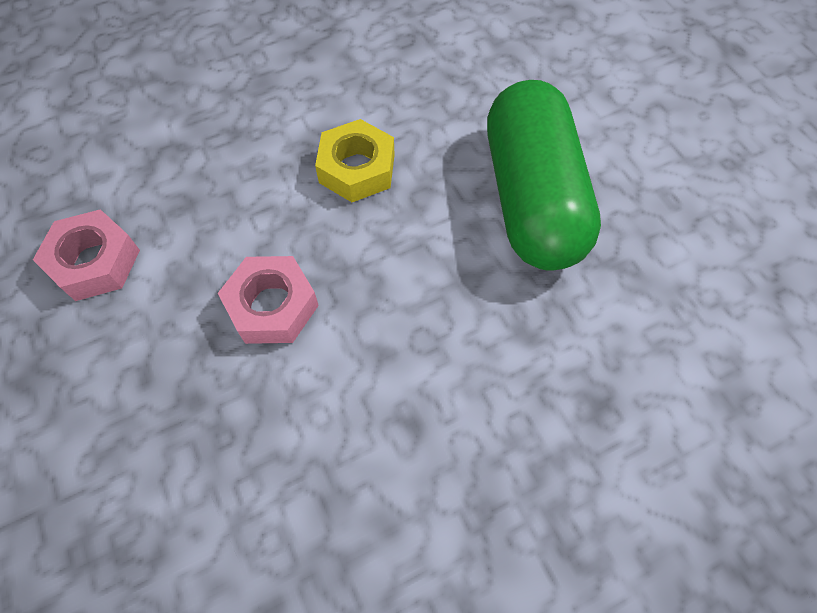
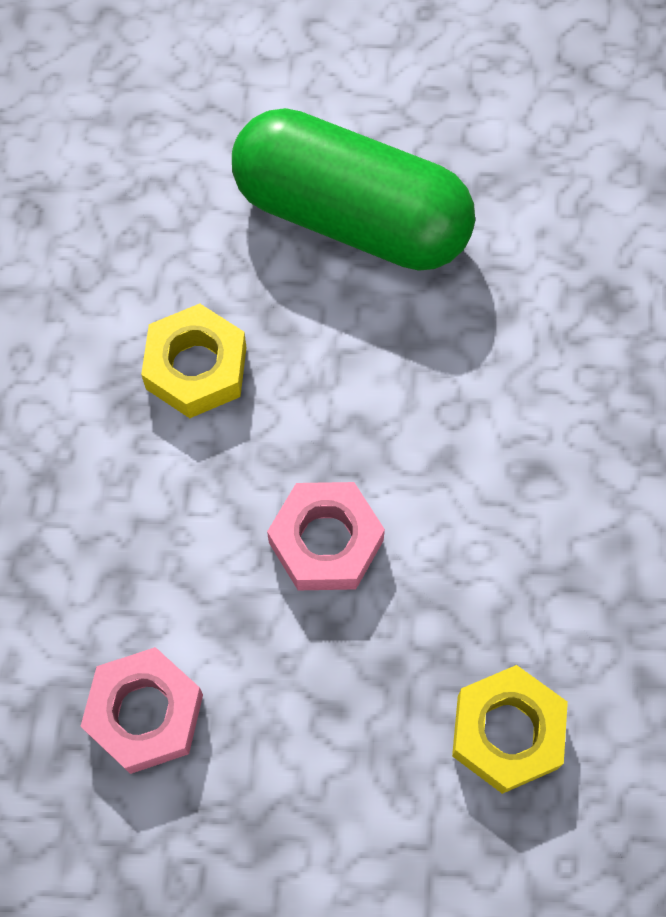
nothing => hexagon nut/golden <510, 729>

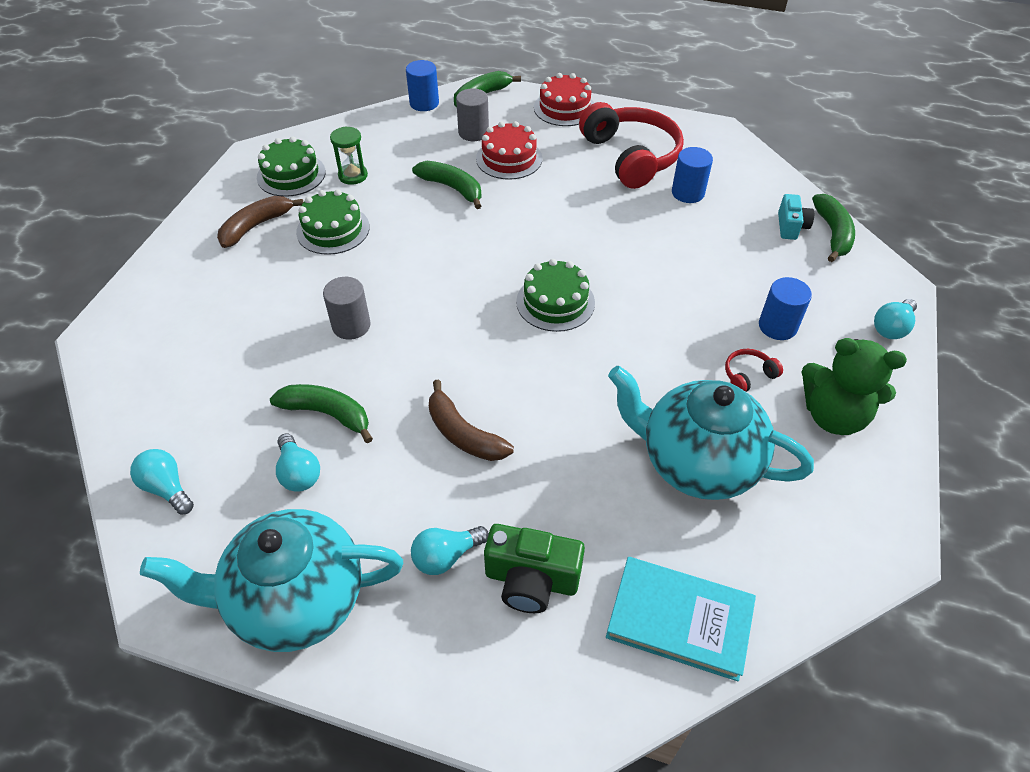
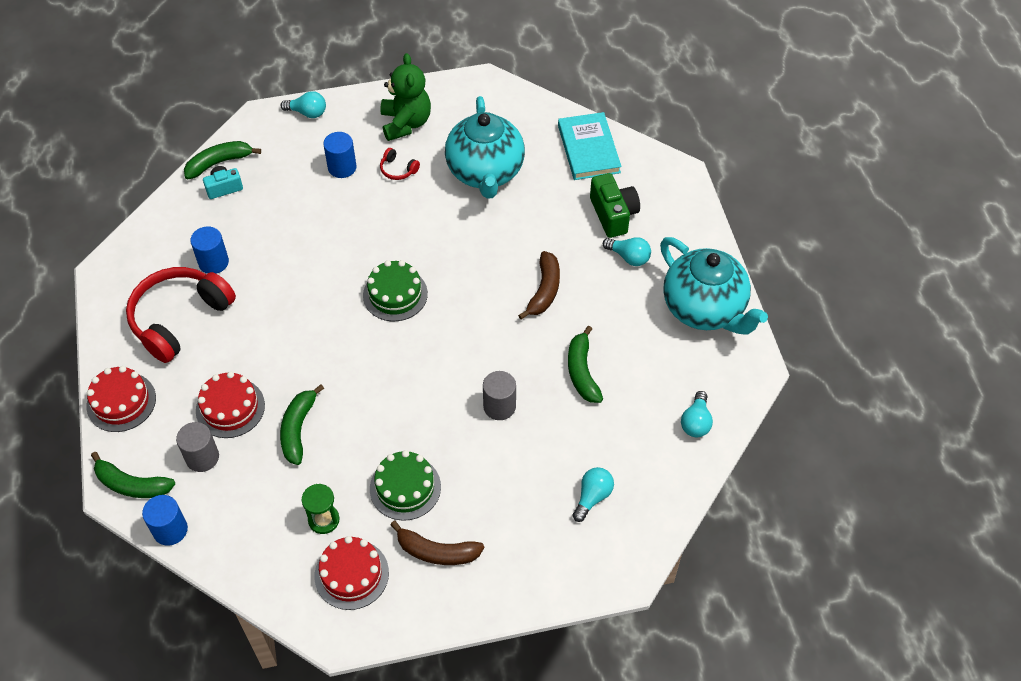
layer cake/green <291, 166> => layer cake/crimson <351, 573>
lightbulb/aqua <298, 462> => lightbulb/aqua <593, 494>, shifted

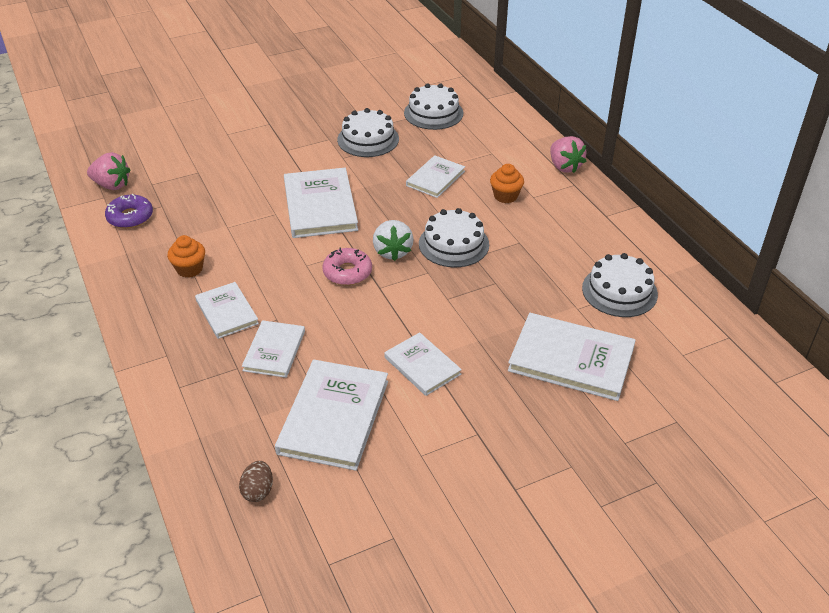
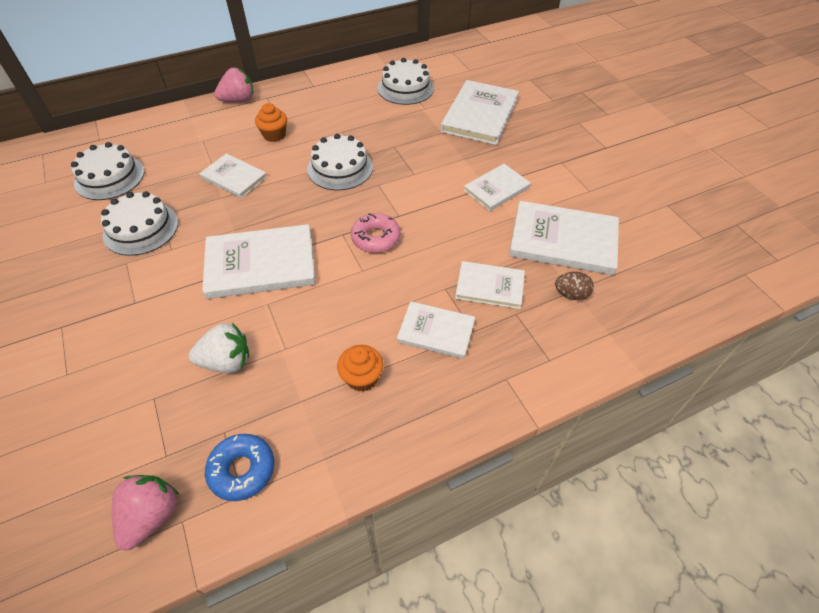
glazed donut/royal purple <129, 211> => glazed donut/cobalt <239, 467>
berry/pure white <393, 240> => berry/pure white <219, 348>, shifted
hardback/pure white <227, 310> => hardback/pure white <436, 330>, 45 degrees clockwise
egg/dark brown <256, 481> => egg/dark brown <574, 286>, shifted

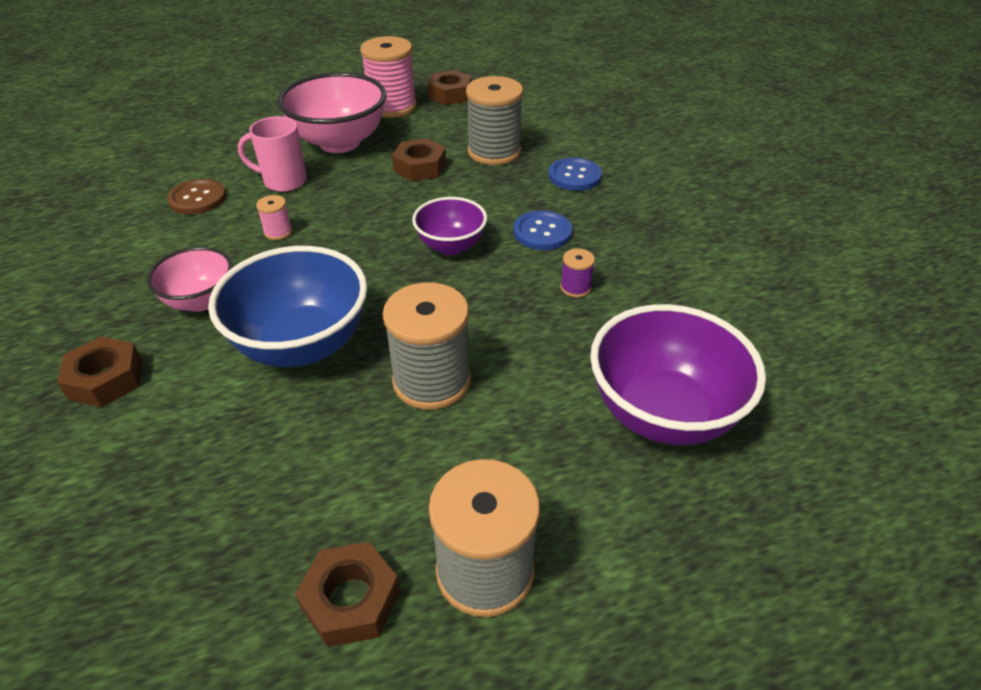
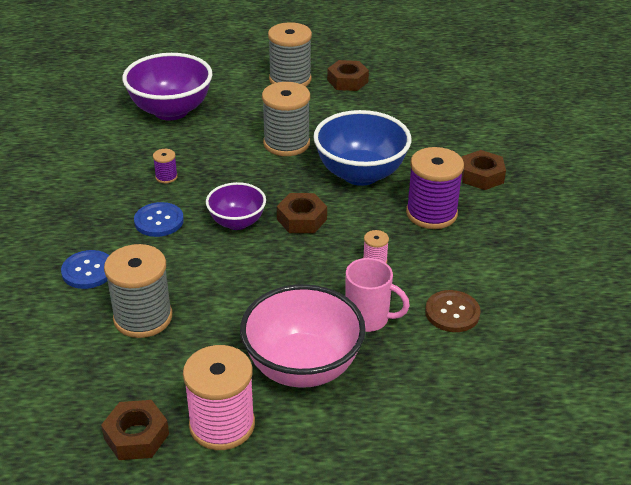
hexagon nut/dark brown <419, 160> => hexagon nut/dark brown <302, 213>, shifted
deep dish/rosy <189, 279> => reel of thread/royal purple <435, 188>

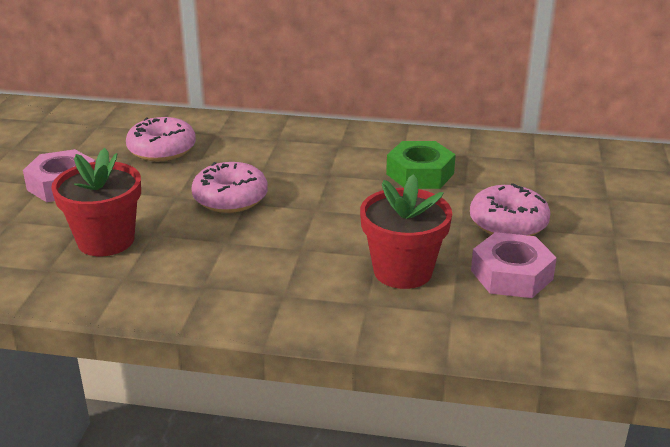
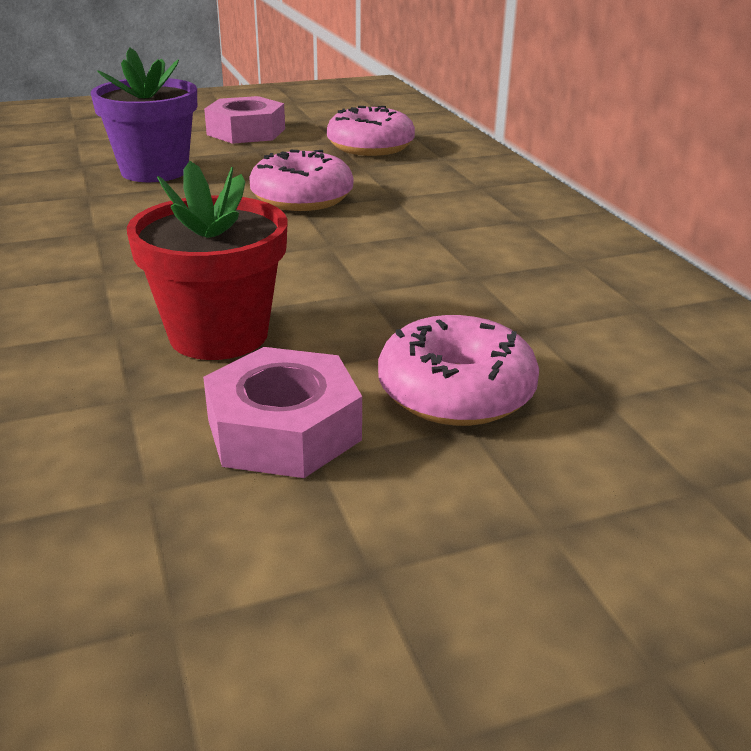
hexagon nut/green <421, 165> => nothing
plant pot/crimson <96, 202> => plant pot/royal purple <144, 114>

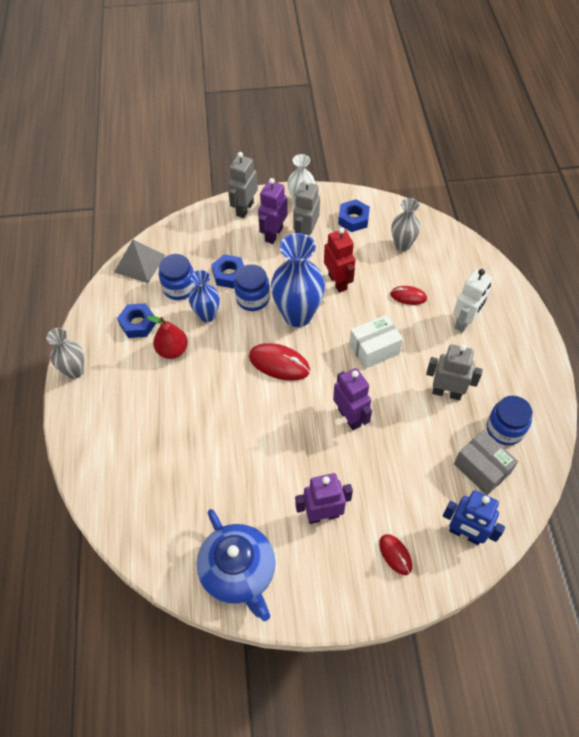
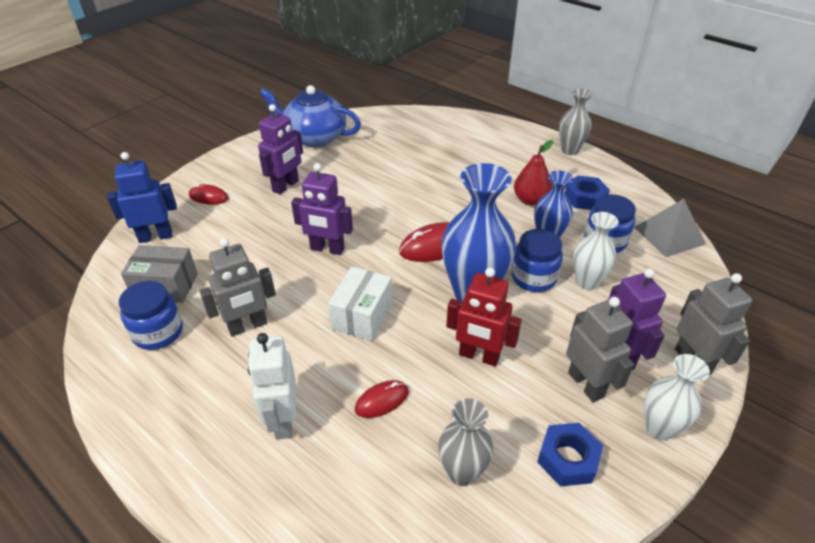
hexagon nut/cobalt <227, 271> => tall vase/pure white <596, 251>

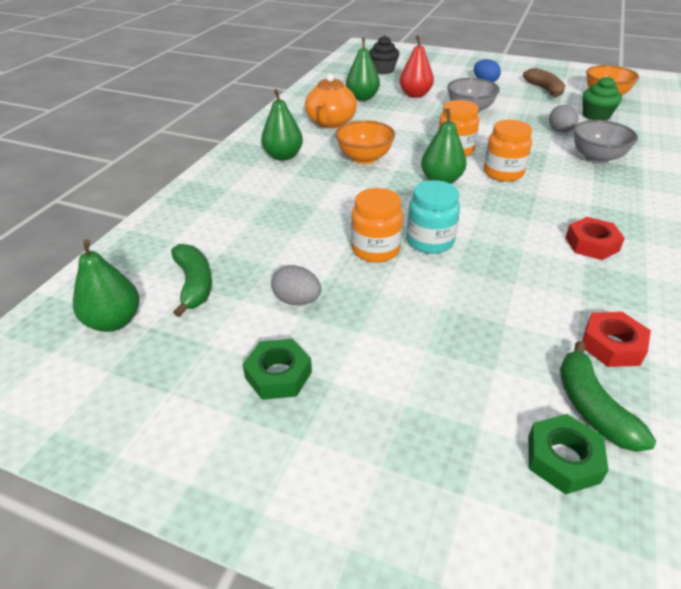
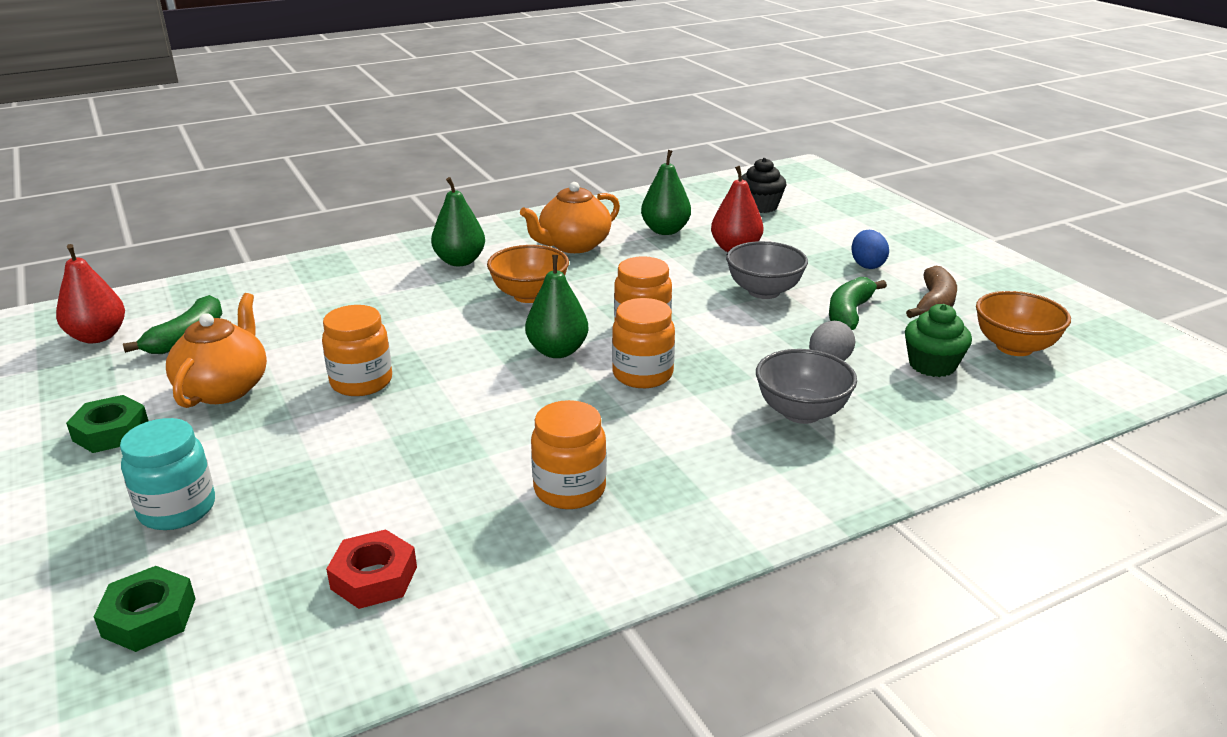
jar/aqua <433, 217> => jar/aqua <167, 474>, shifted
hexagon nut/crimson <595, 238> => jar/orange <569, 454>
pear/green <106, 285> => pear/crimson <90, 293>
egg/grey <296, 285> => tea pot/orange <216, 350>
banana fruit/green <608, 396> => banana fruit/green <858, 303>, shifted

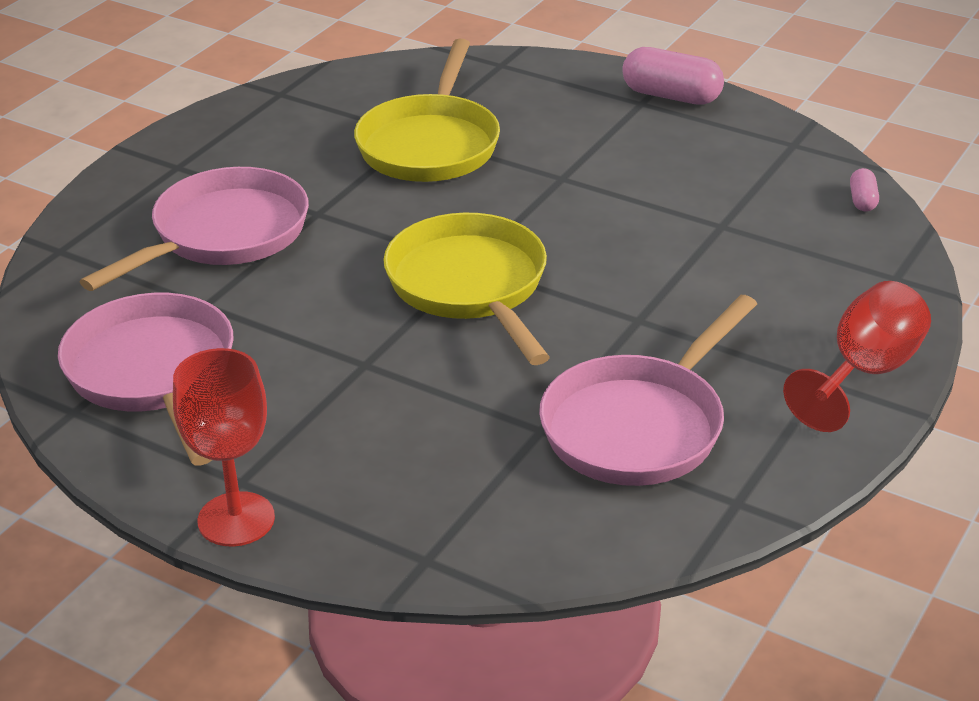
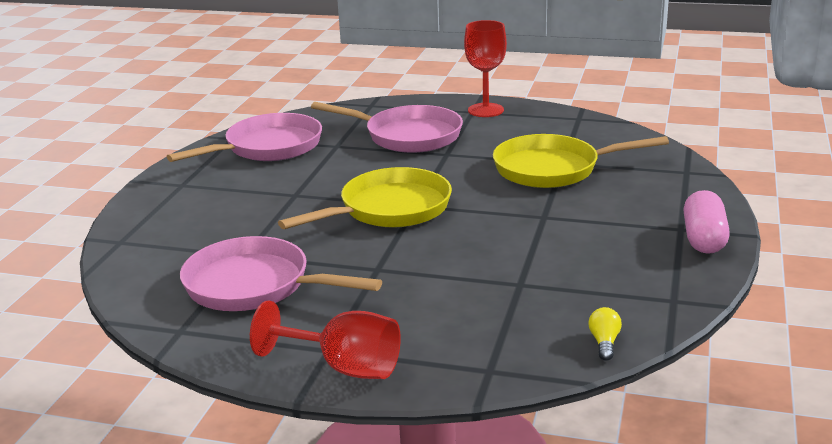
pill/rosy <864, 190> => lightbulb/golden <605, 334>
goblet/crimson <224, 447> => goblet/crimson <485, 68>, shifted

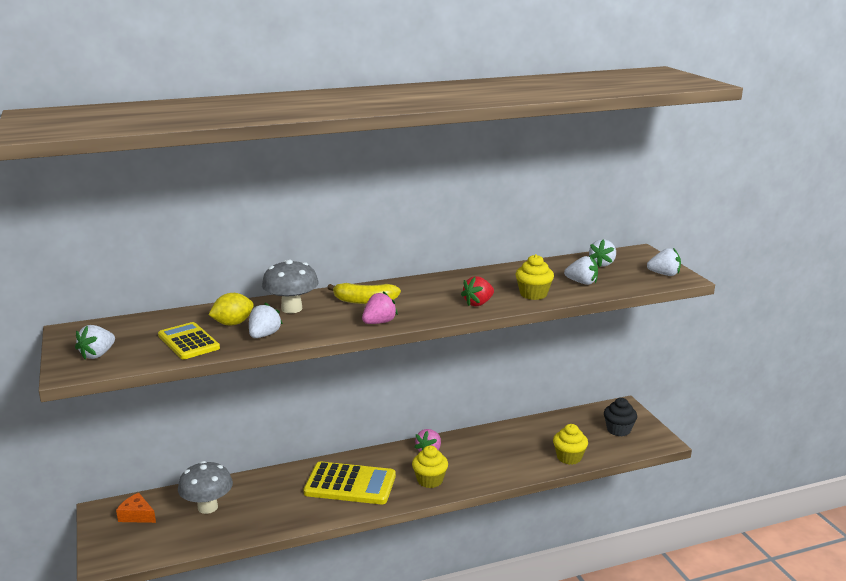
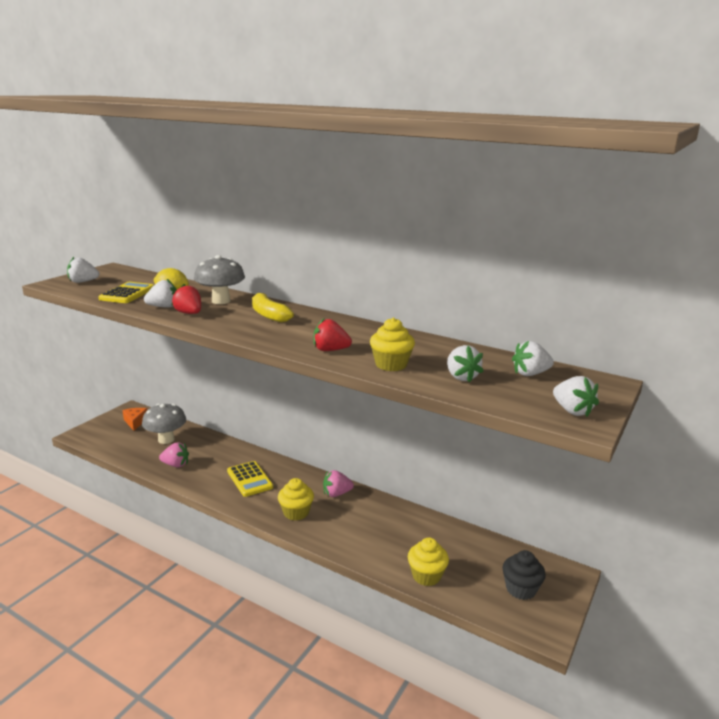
berry/rosy <380, 307> => berry/rosy <174, 454>, shifted
pocket calculator/golden <349, 483> => pocket calculator/golden <250, 479>, x0.66
nothing => berry/crimson <186, 299>

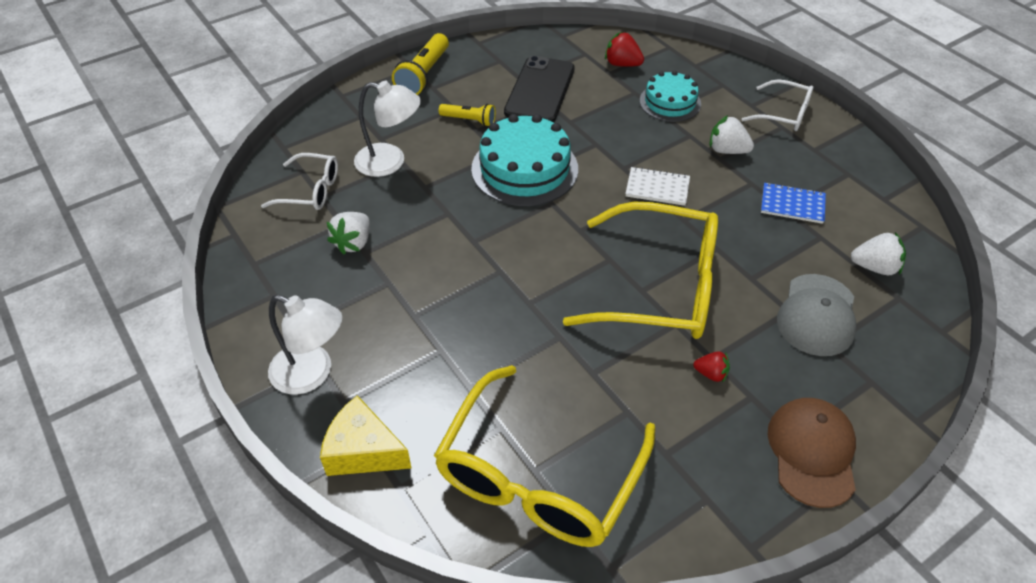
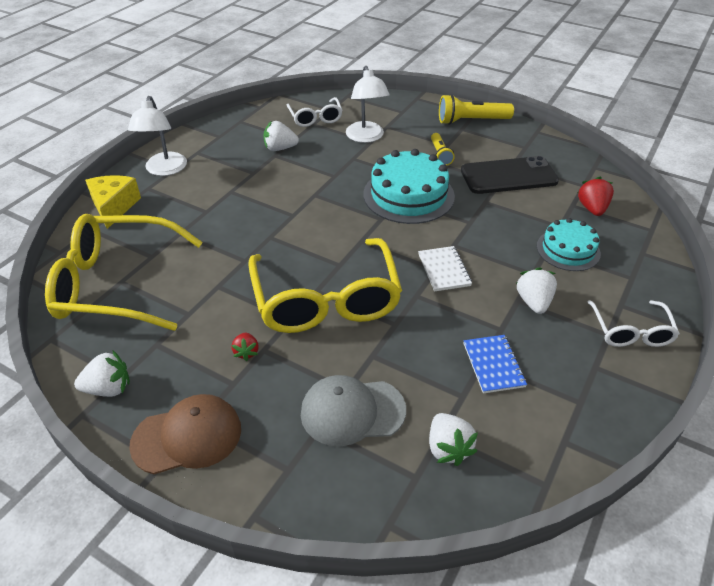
nothing => berry/pure white <102, 374>

